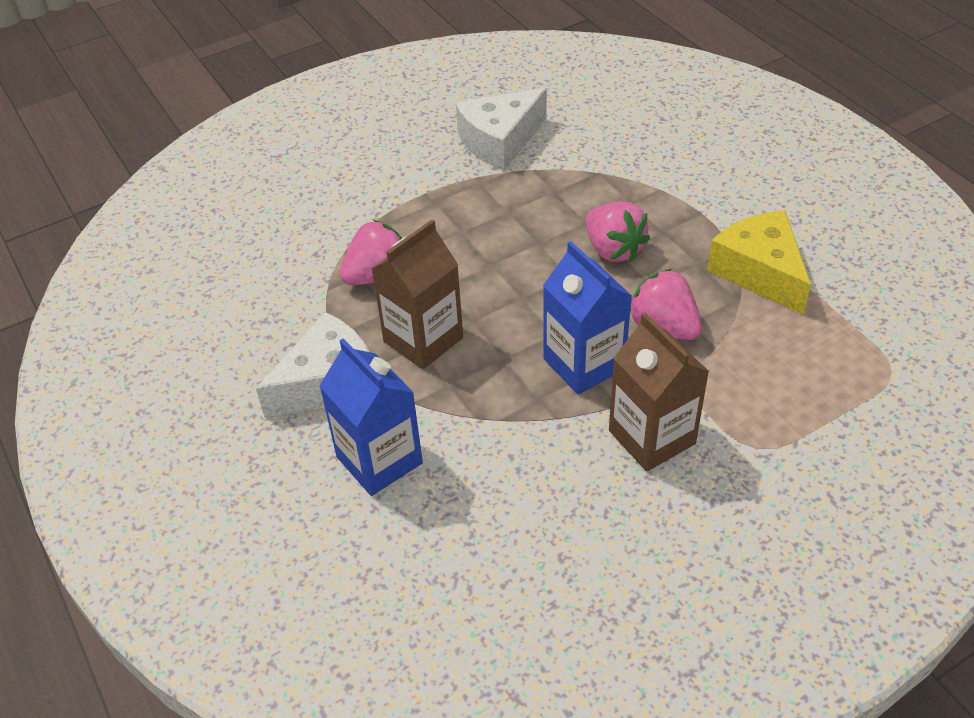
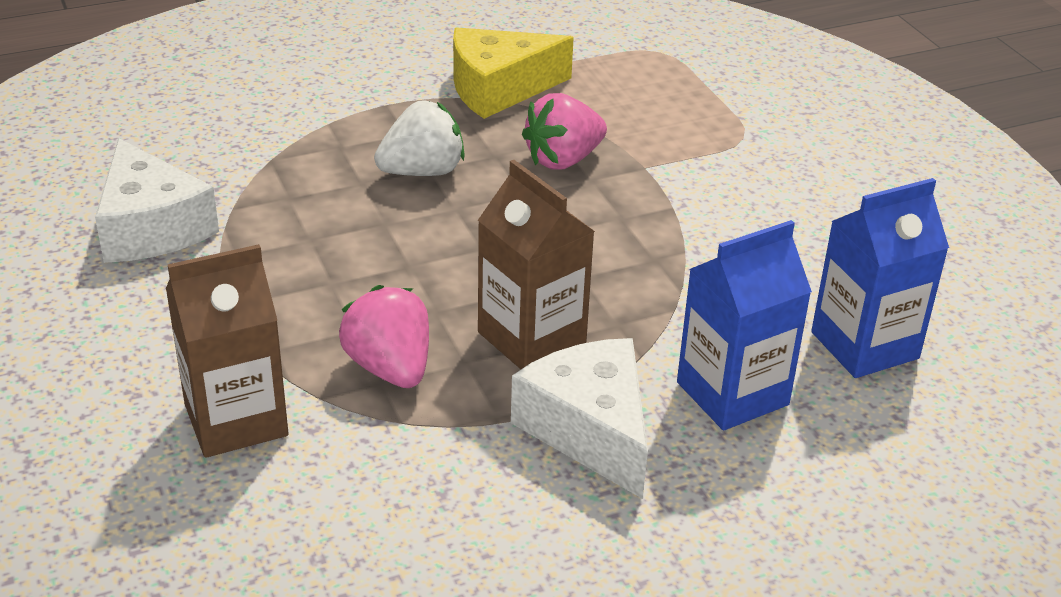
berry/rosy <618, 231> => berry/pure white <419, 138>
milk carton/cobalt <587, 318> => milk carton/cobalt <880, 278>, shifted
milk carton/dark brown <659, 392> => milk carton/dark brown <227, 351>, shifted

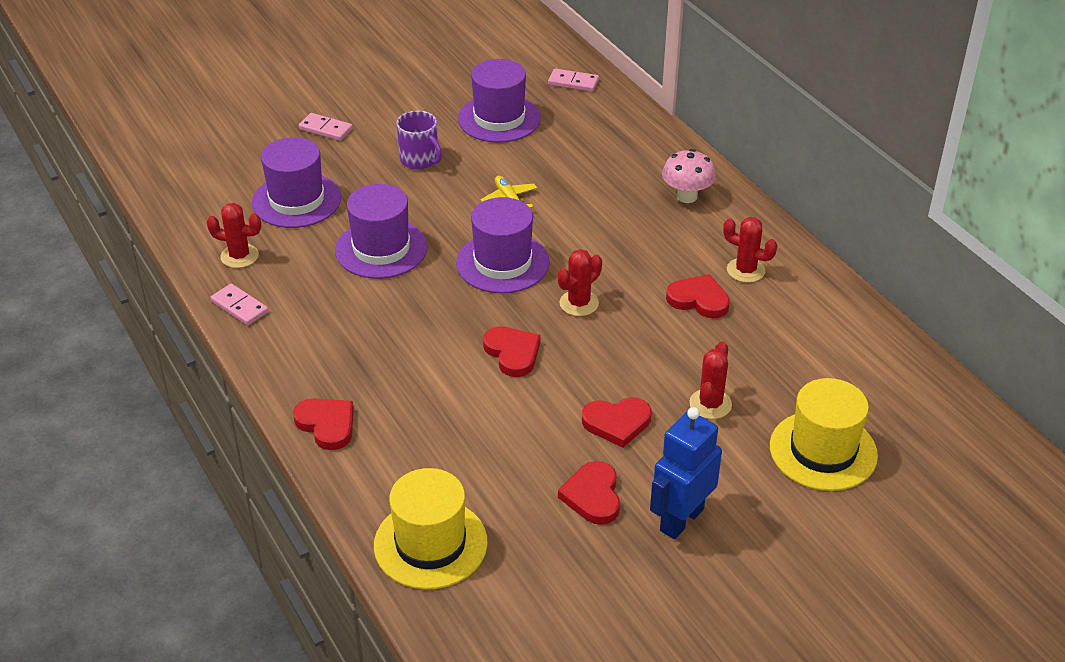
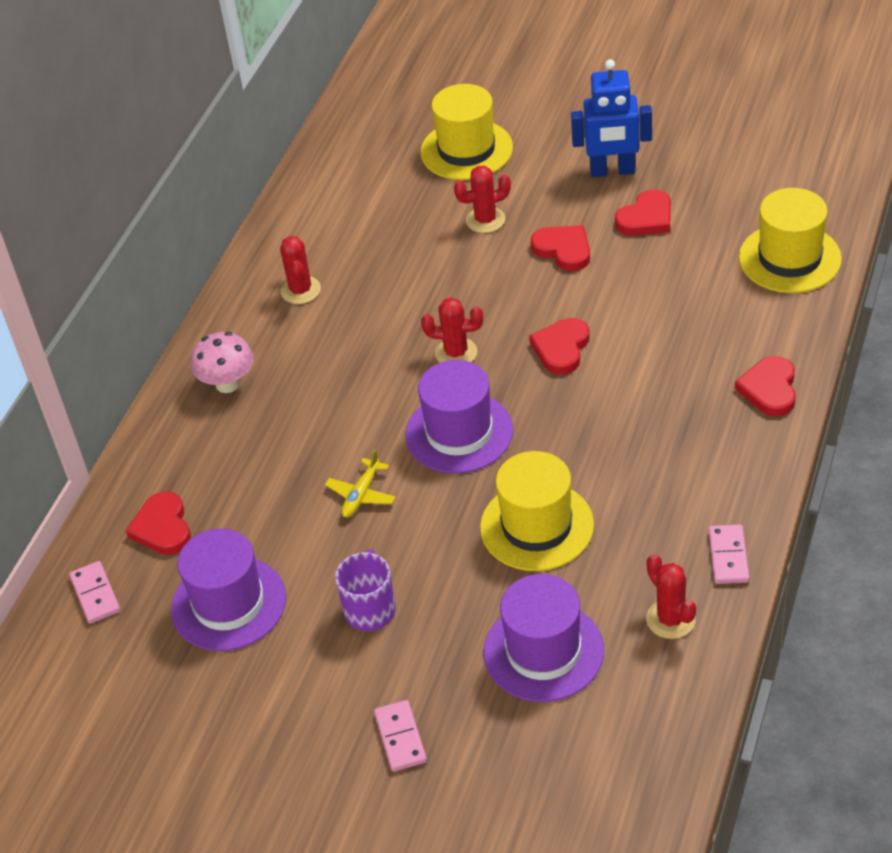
hat/royal purple <381, 231> => hat/golden <537, 511>
love heart/crimson <698, 296> => love heart/crimson <158, 523>, shifted

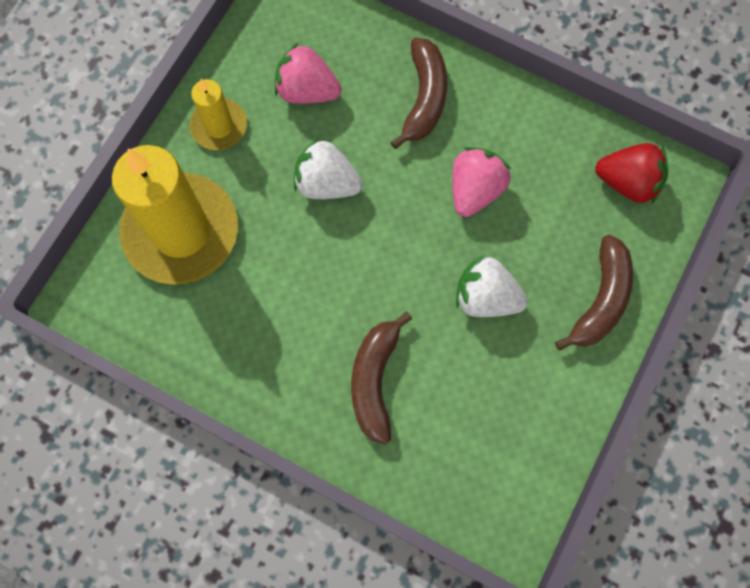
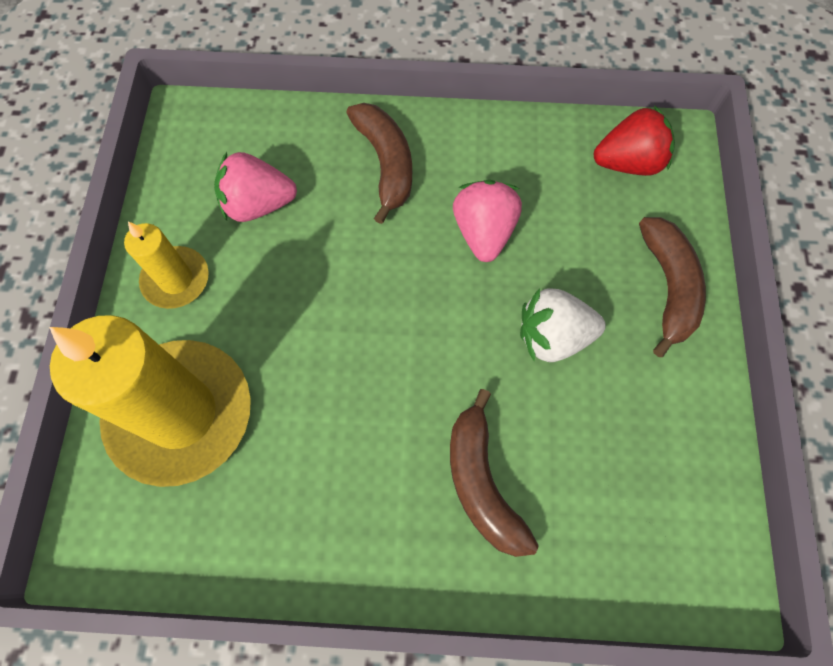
berry/pure white <328, 168> => nothing

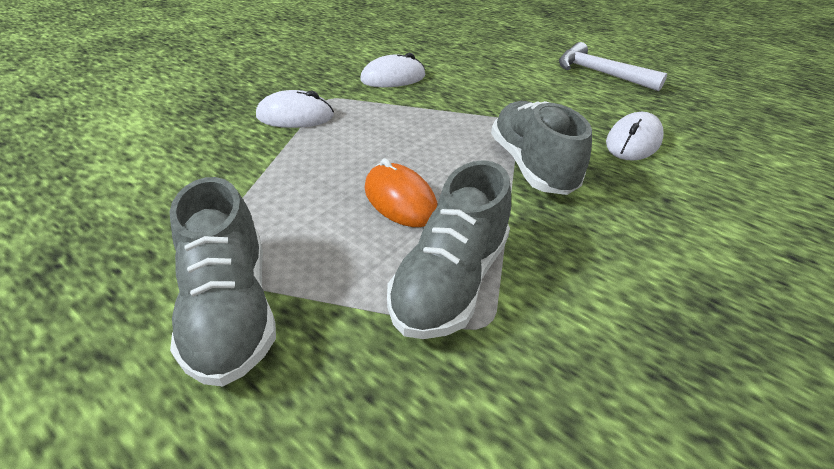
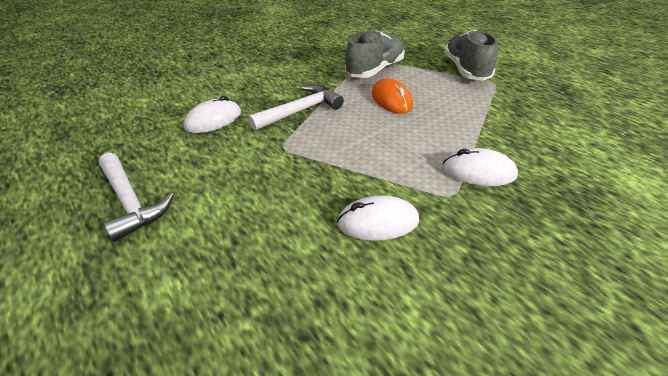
sneaker/grey <541, 148> => carpenter's hammer/pure white <296, 108>

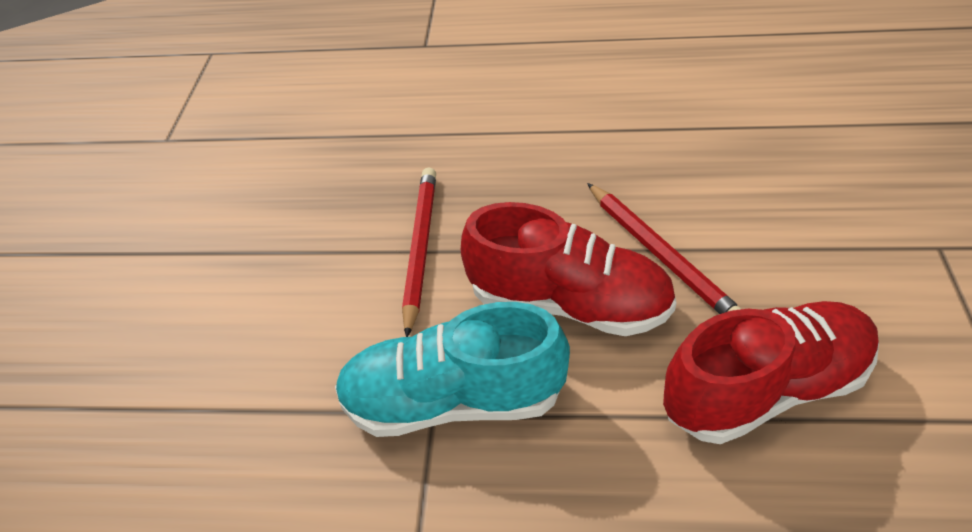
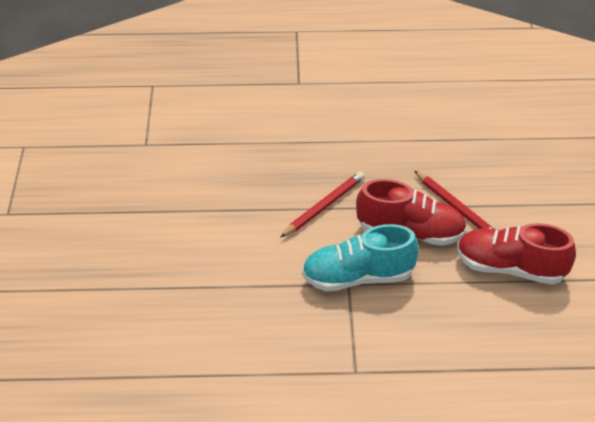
lead pencil/crimson <419, 252> => lead pencil/crimson <322, 204>, 45 degrees clockwise
sneaker/crimson <771, 372> => sneaker/crimson <516, 254>, 135 degrees counterclockwise

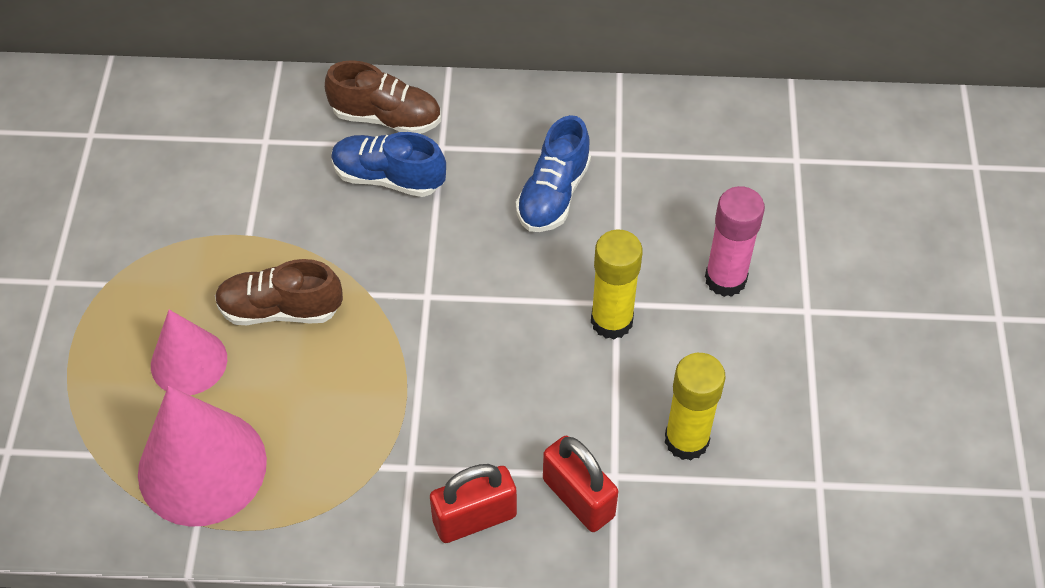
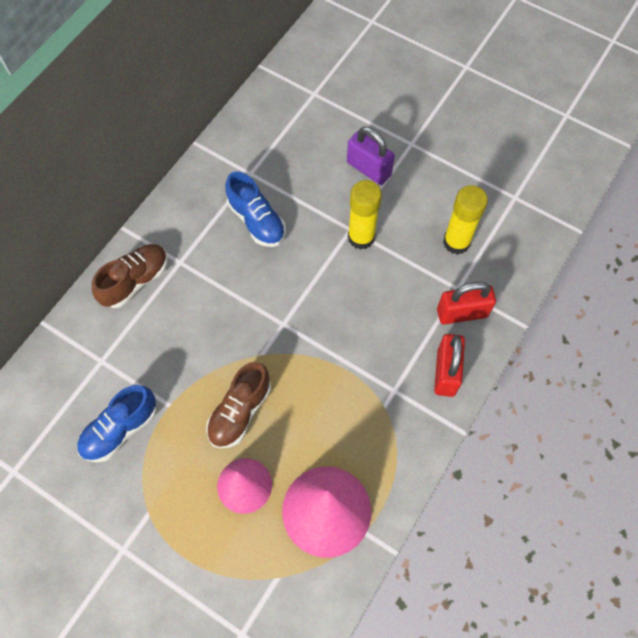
sneaker/cobalt <388, 164> => sneaker/cobalt <117, 423>, shifted
glue stick/rosy <735, 241> => lock/royal purple <371, 156>

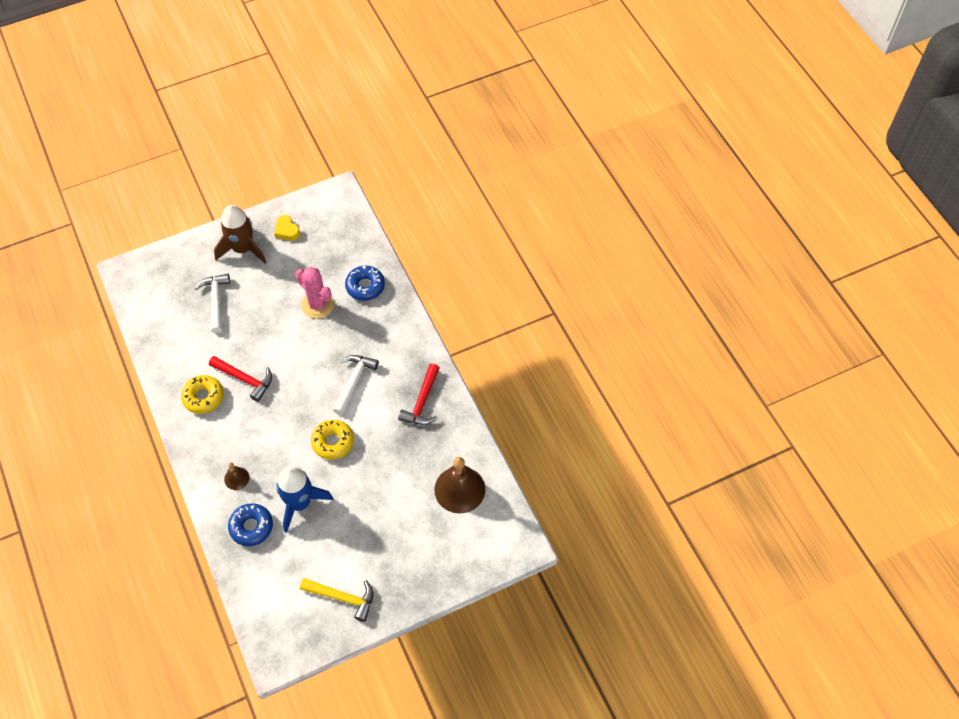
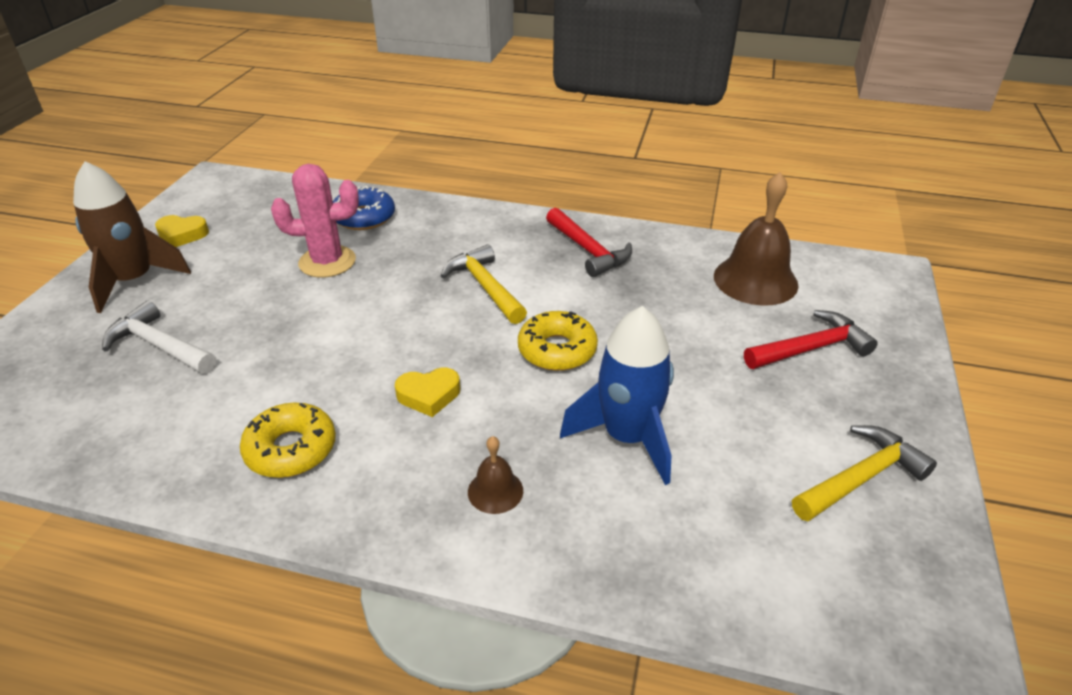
carpenter's hammer/pure white <356, 385> => carpenter's hammer/golden <484, 284>
carpenter's hammer/crimson <240, 379> => carpenter's hammer/crimson <811, 339>, shifted
glazed donut/cobalt <250, 524> => nothing
nothing => love heart/golden <427, 392>

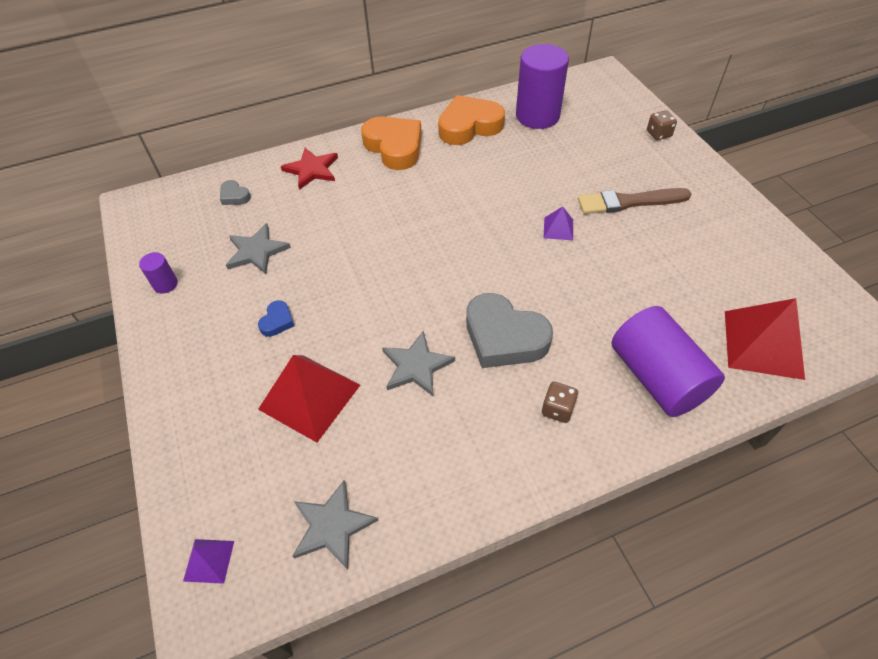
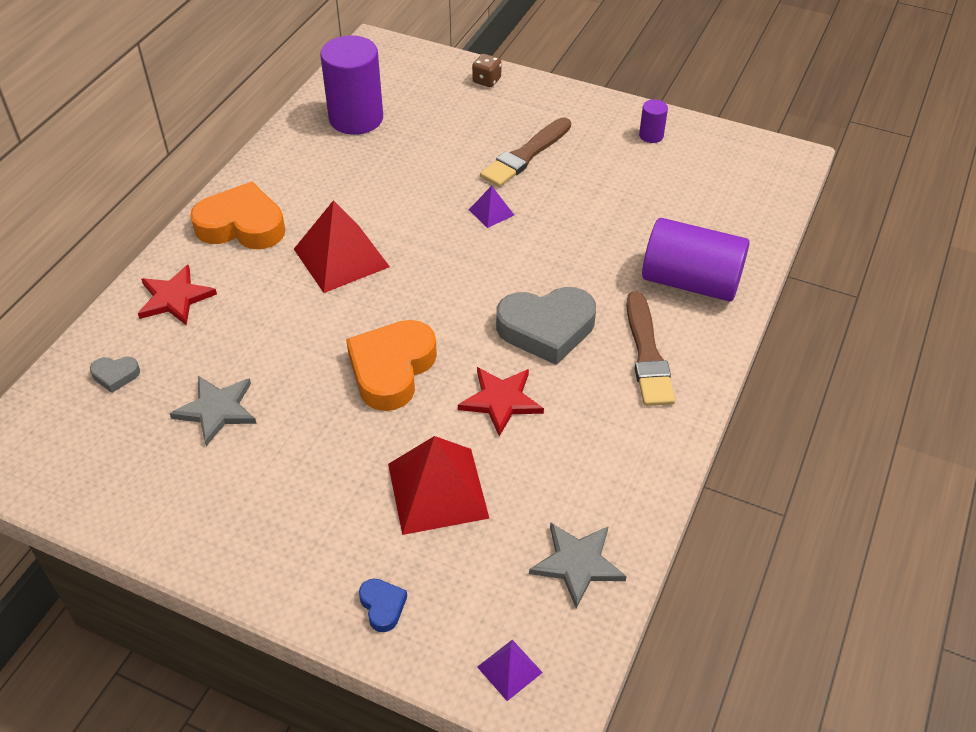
love heart/orange <471, 120> => love heart/orange <391, 365>, shifted
solid cylinder/royal purple <158, 273> => solid cylinder/royal purple <653, 121>, shifted
pyramid shape/crimson <765, 339> => pyramid shape/crimson <342, 246>, shifted
love heart/cobalt <276, 318> => love heart/cobalt <383, 605>, shifted
five-pointed star/grey <418, 364> => five-pointed star/crimson <501, 401>
game die/dark brown <560, 402> => paintbrush/dark brown <650, 349>

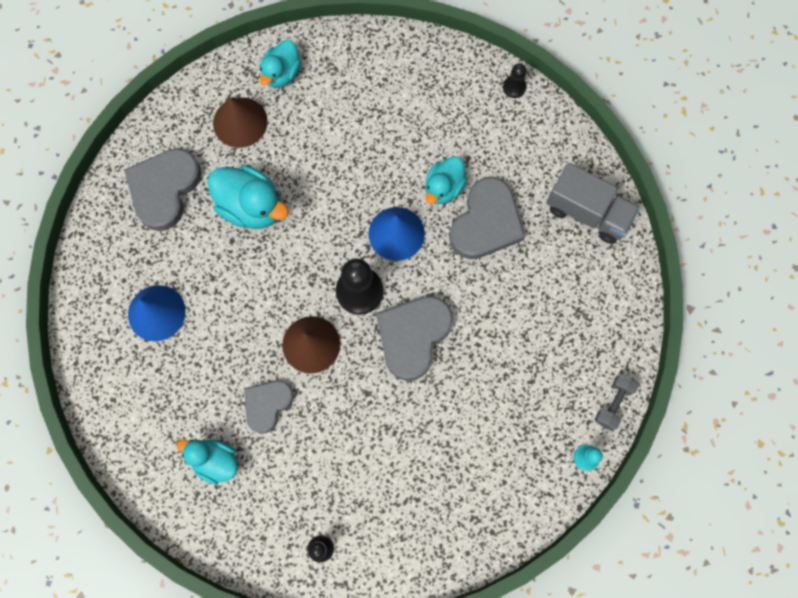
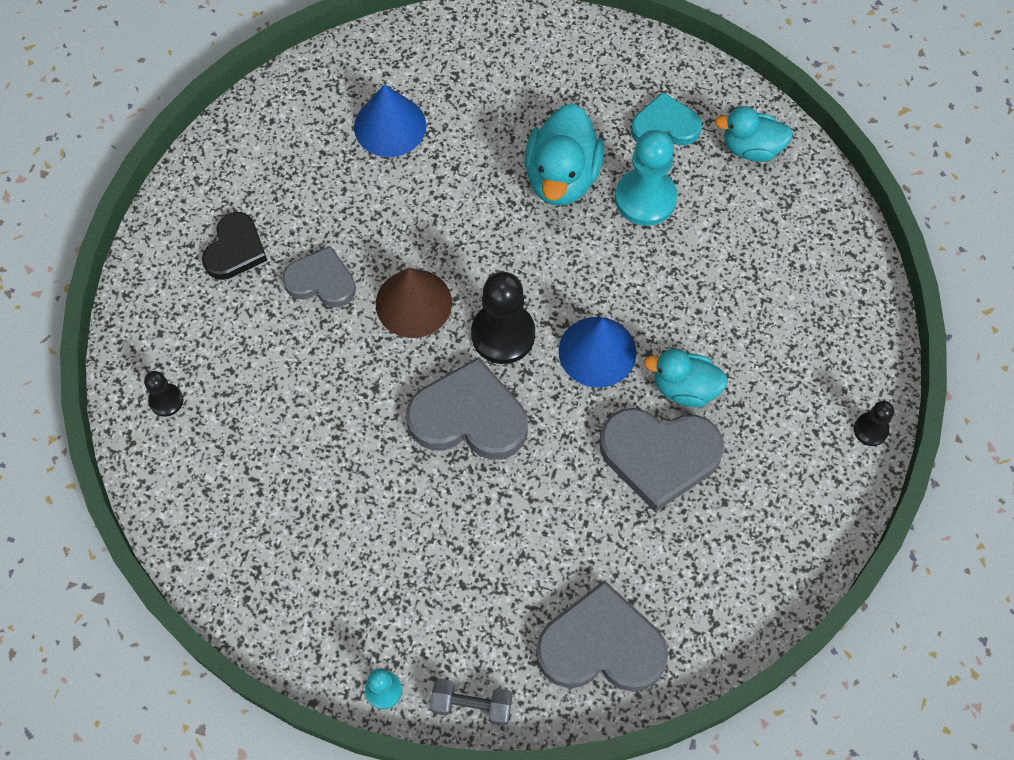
cone shape/dark brown <240, 122> => love heart/aqua <666, 118>
love heart/grey <162, 189> => love heart/grey <602, 636>, shifted
toy truck/grey <593, 203> => nothing
rubber duck/aqua <207, 462> => love heart/black <234, 246>
nothing => game pawn/aqua <646, 178>

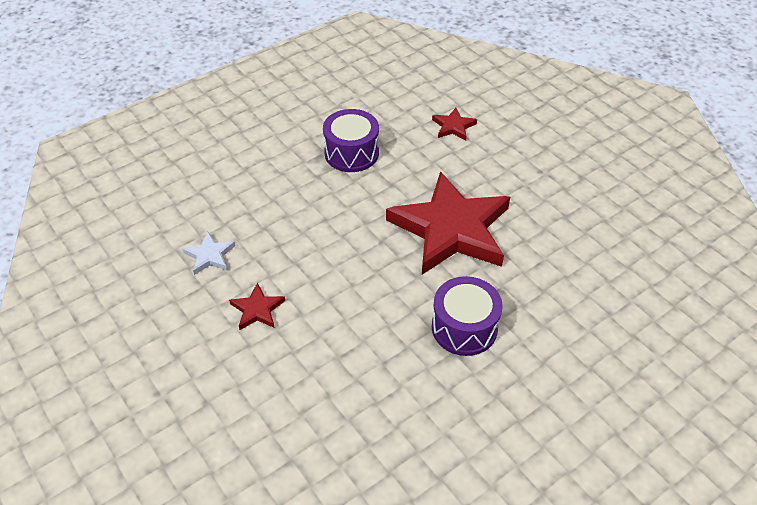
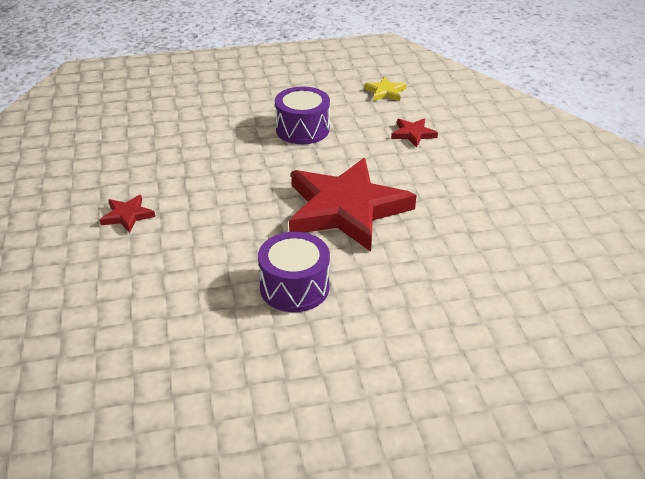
five-pointed star/pure white <209, 253> => nothing
nothing => five-pointed star/golden <385, 88>

